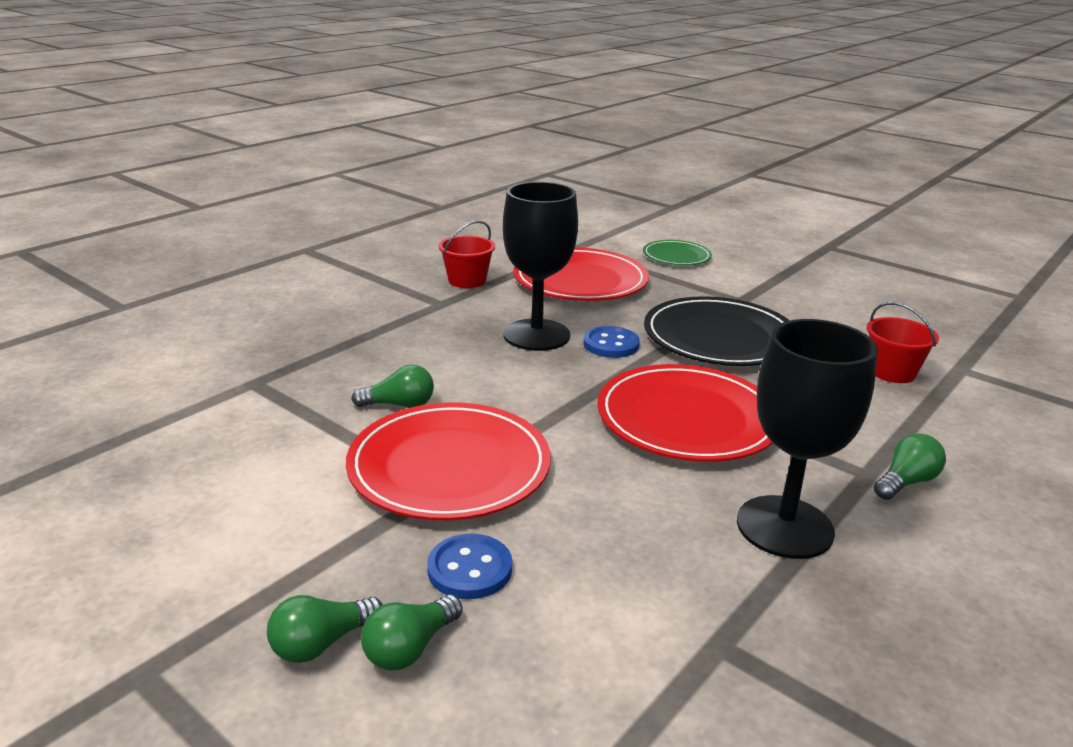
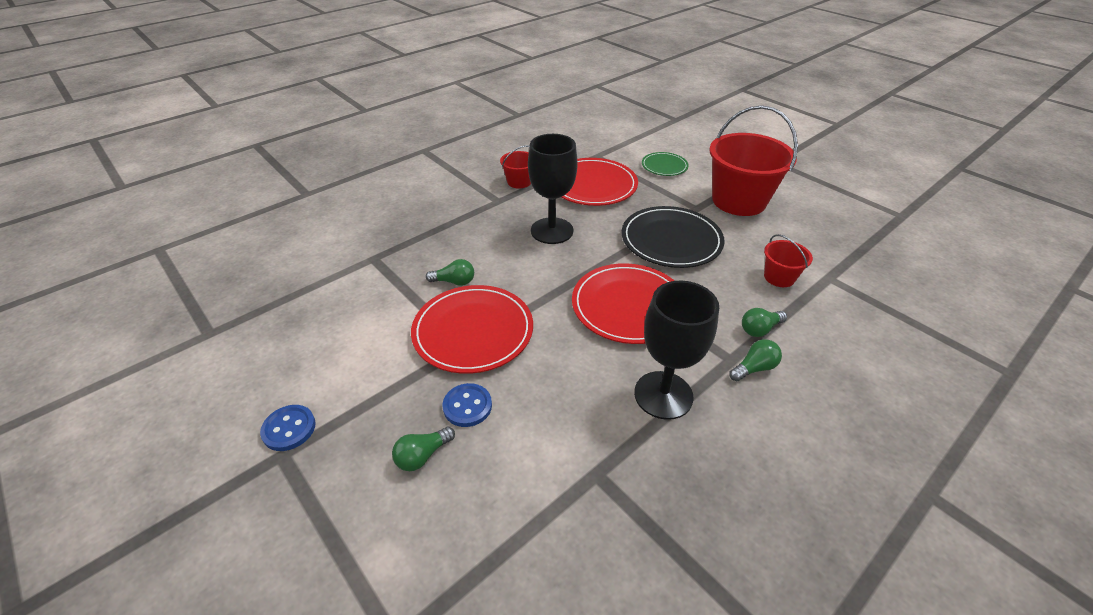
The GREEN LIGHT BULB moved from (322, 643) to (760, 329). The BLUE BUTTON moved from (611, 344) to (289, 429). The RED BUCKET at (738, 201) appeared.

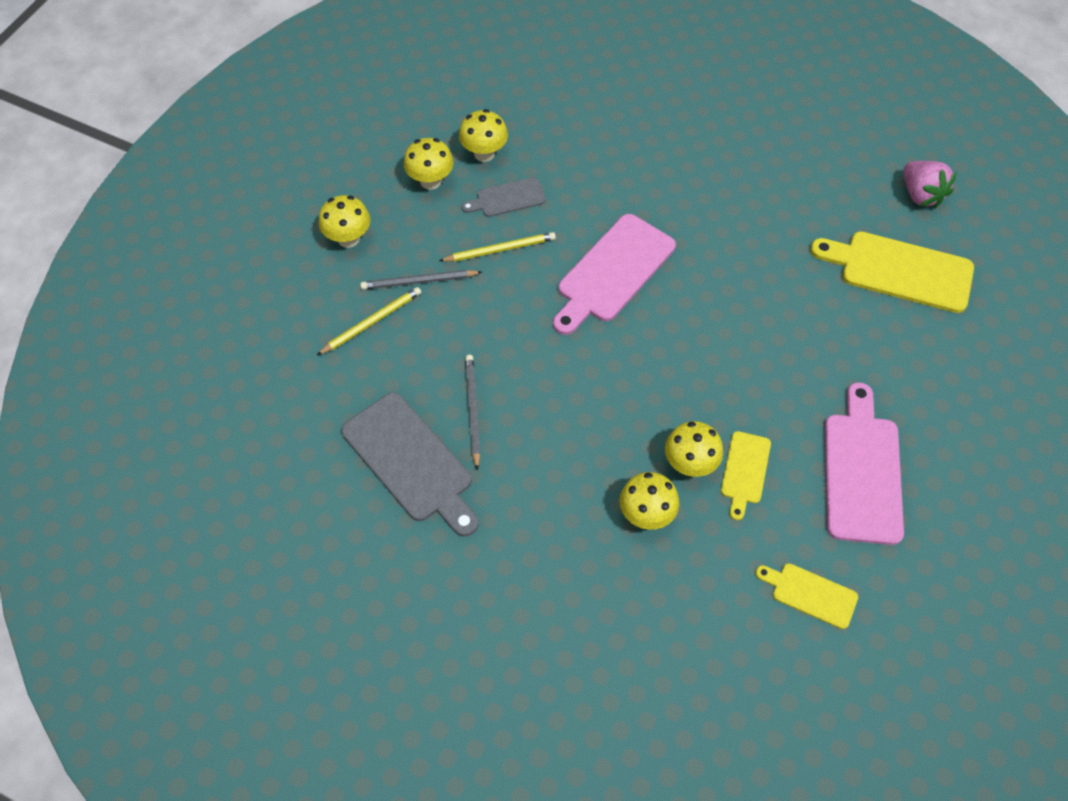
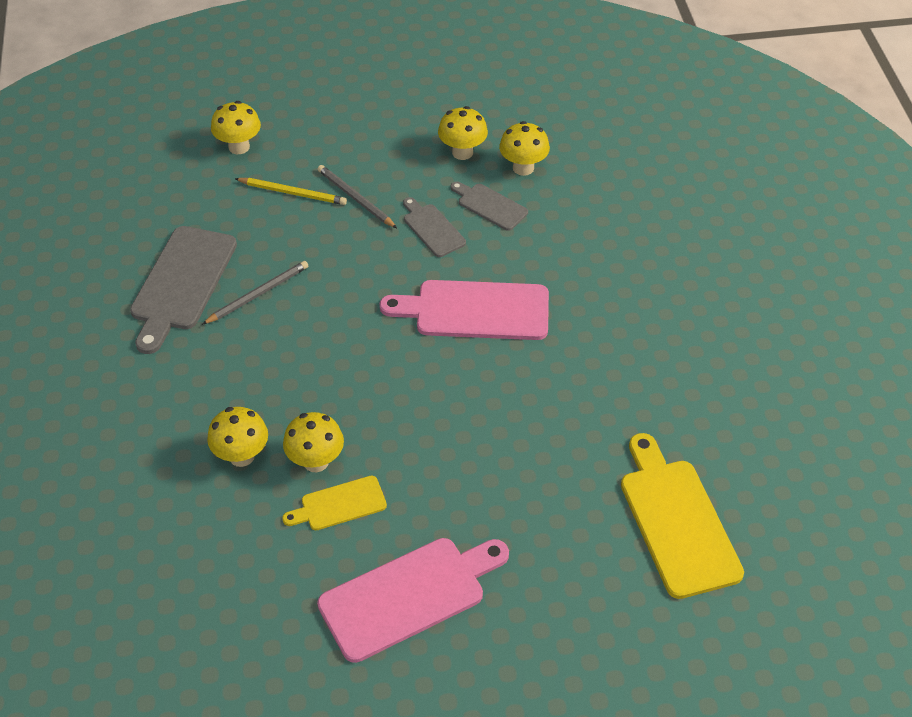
The YELLOW MUSHROOM moved from (348, 238) to (239, 147). The YELLOW PENCIL at (500, 249) was replaced by the GREY CUTTING BOARD at (432, 228). The YELLOW CUTTING BOARD at (810, 594) disappeared. The PINK STRAWBERRY at (920, 195) disappeared.

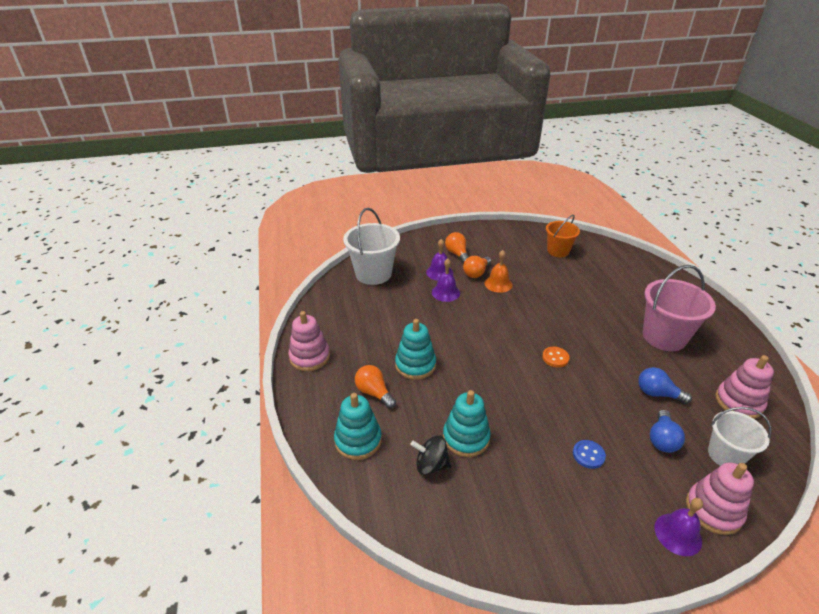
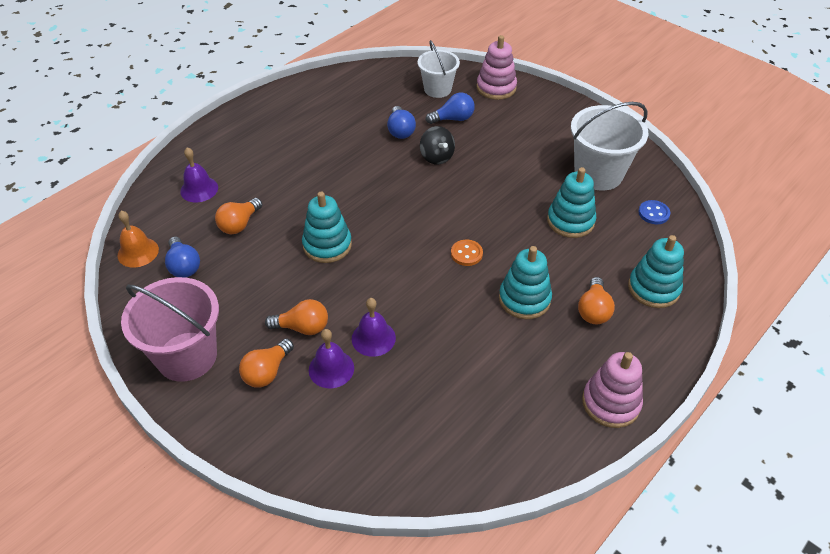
The WHITE BUCKET moved from (373, 274) to (598, 174). The BLACK SPINNING TOP moved from (431, 465) to (436, 157). The ORANGE BELL moved from (498, 284) to (138, 252). The ORANGE BUTTON moved from (555, 358) to (466, 254). The ORANGE BUCKET at (558, 251) was replaced by the BLUE LIGHT BULB at (184, 266). The BLUE BUTTON moved from (588, 455) to (653, 213). The PINK BUCKET moved from (664, 337) to (187, 356). The PURPLE BELL moved from (678, 534) to (199, 189). The PINK STACKING TOY at (738, 402) disappeared. The ORANGE LIGHT BULB at (239, 224) appeared. The TURQUOISE STACKING TOY at (327, 245) appeared.

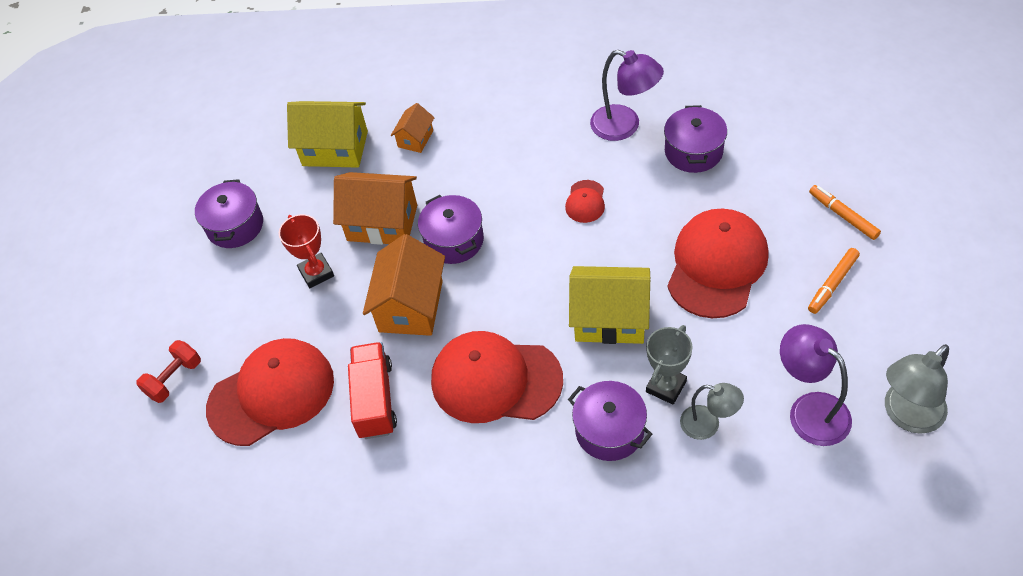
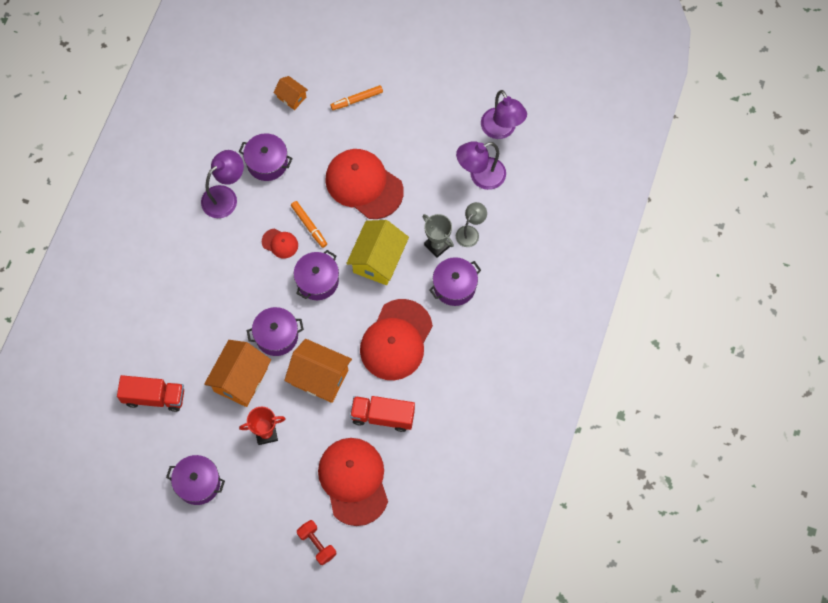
The YELLOW HOUSE at (335, 148) was replaced by the RED TRUCK at (154, 397). The ORANGE HOUSE moved from (415, 139) to (291, 97). The ORANGE MARKER moved from (833, 284) to (309, 225). The GREY LAMP at (906, 415) became the PURPLE LAMP at (501, 130). The PURPLE POT at (317, 281) appeared.

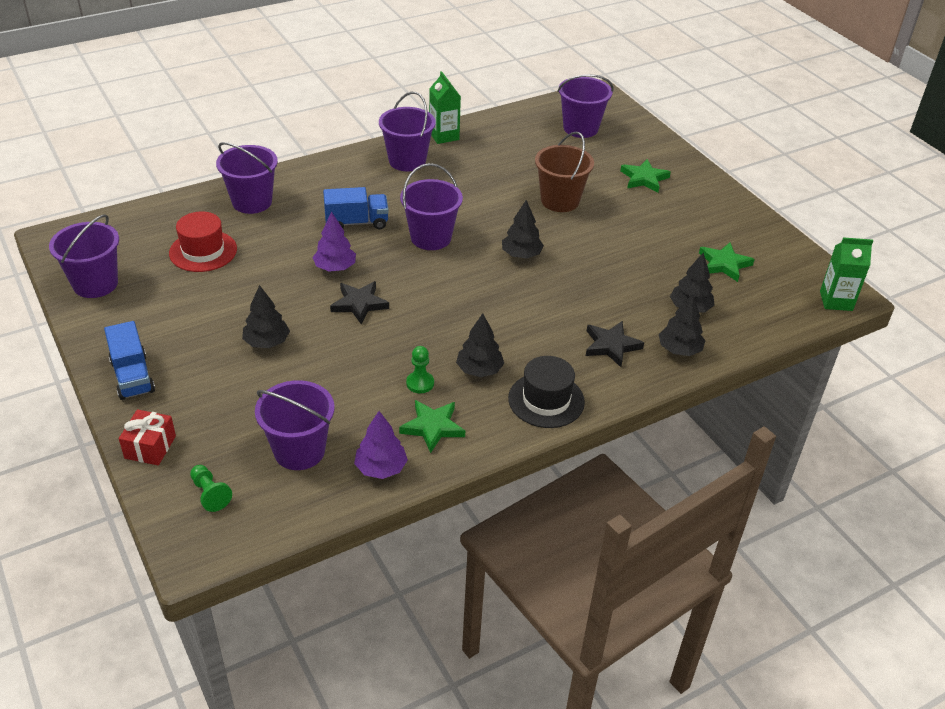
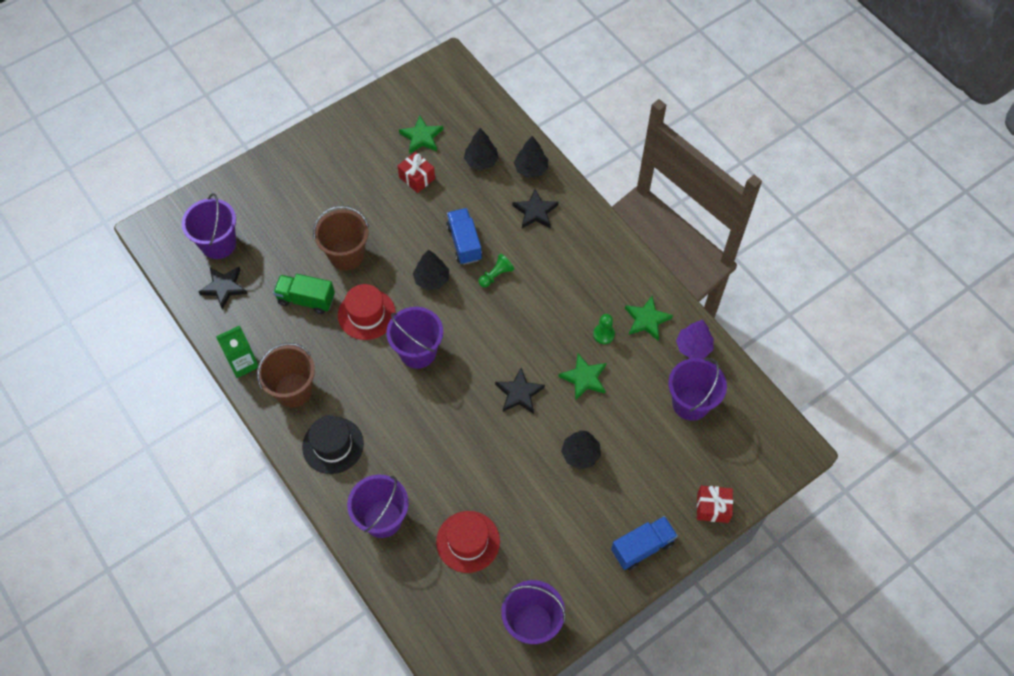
The GREEN PAWN moved from (210, 494) to (496, 275). The PURPLE TREE at (335, 267) disappeared. The BLUE TRUCK moved from (356, 223) to (464, 243). The PURPLE BUCKET at (407, 161) became the BROWN BUCKET at (293, 390). The BLACK TREE at (479, 370) disappeared. The BLACK HAT moved from (546, 400) to (333, 445). The GREEN STAR moved from (644, 178) to (584, 378). The GREEN CARTON at (836, 301) disappeared. The BLACK STAR at (224, 287) appeared. The GREEN TRUCK at (306, 299) appeared. The RED HAT at (366, 314) appeared. The RED GIFT at (417, 178) appeared.

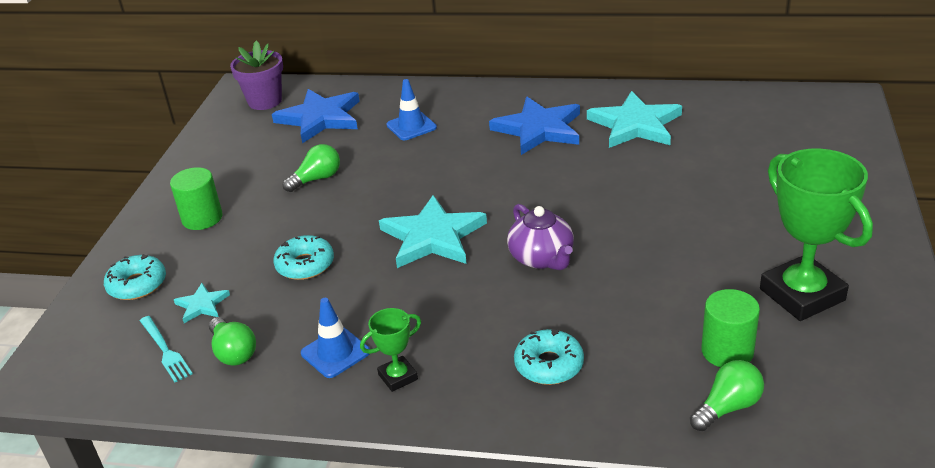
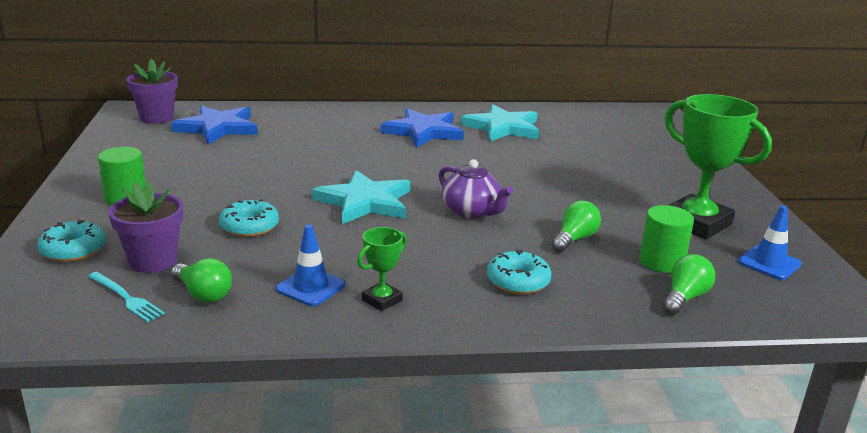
The TURQUOISE STAR at (202, 305) was replaced by the PURPLE FLOWER POT at (153, 261). The GREEN LIGHT BULB moved from (317, 179) to (574, 239). The BLUE TRAFFIC CONE moved from (411, 126) to (769, 263).

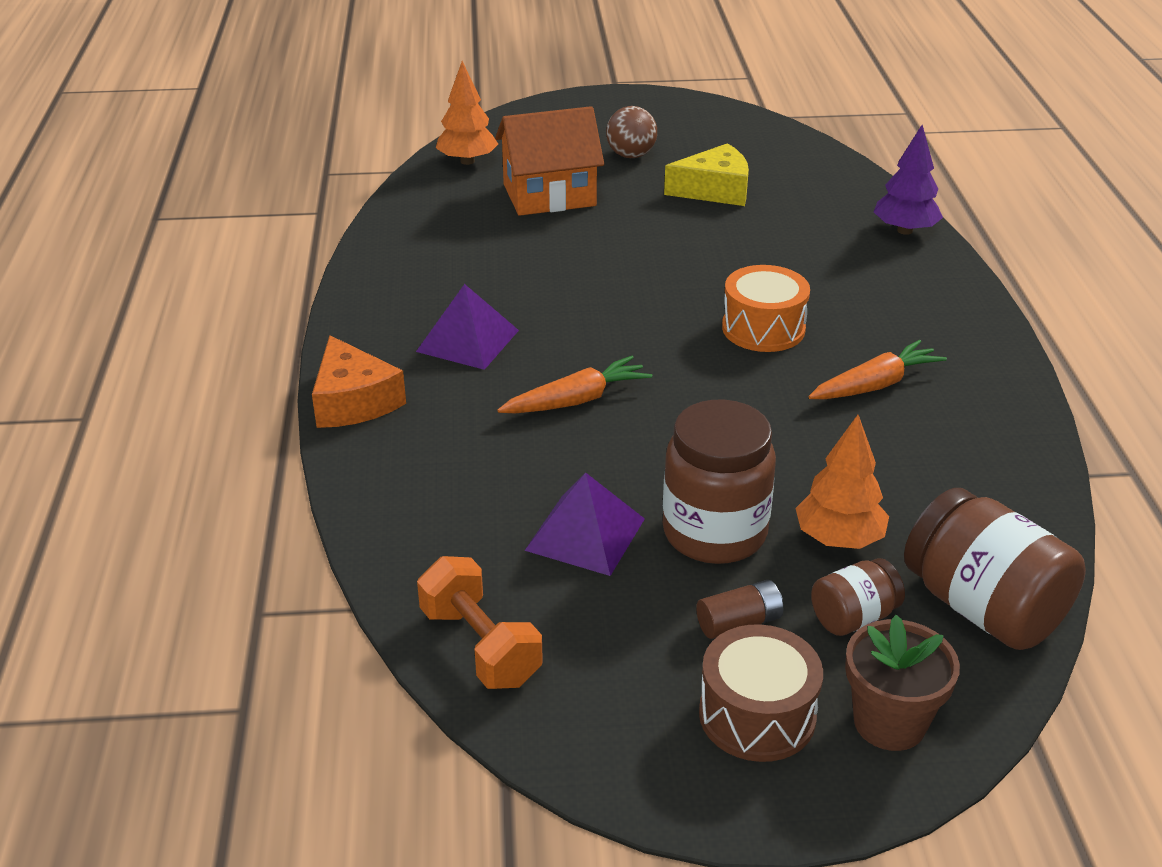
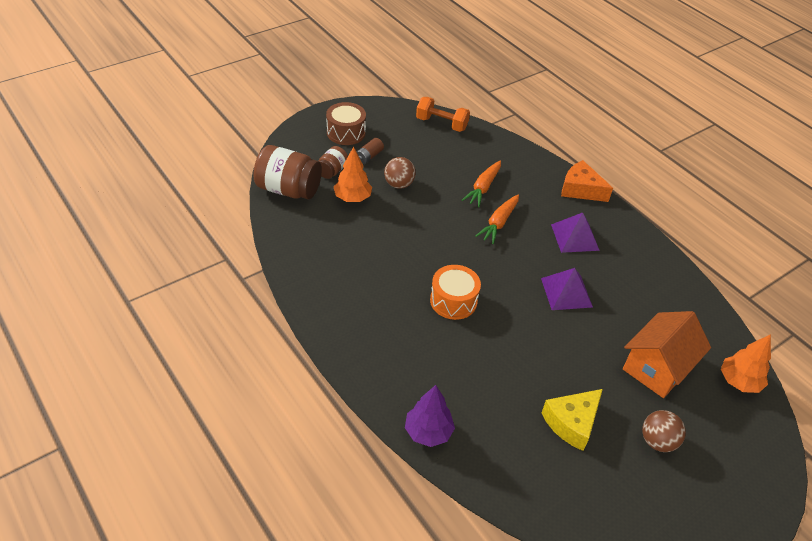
The PURPLE PYRAMID moved from (585, 534) to (566, 292). The BROWN JAR at (714, 533) was replaced by the BROWN BALL at (399, 184). The ORANGE CARROT moved from (875, 385) to (483, 188). The BROWN FLOWER POT at (889, 722) disappeared.

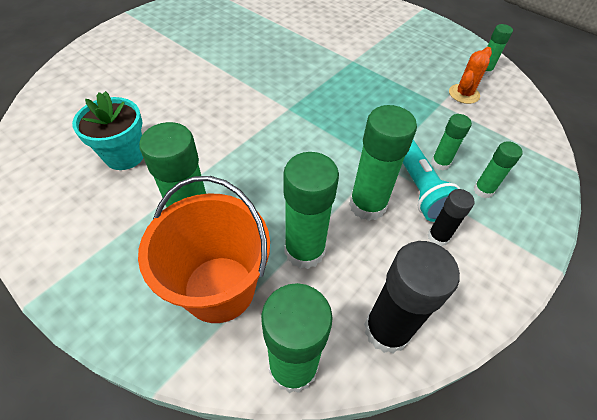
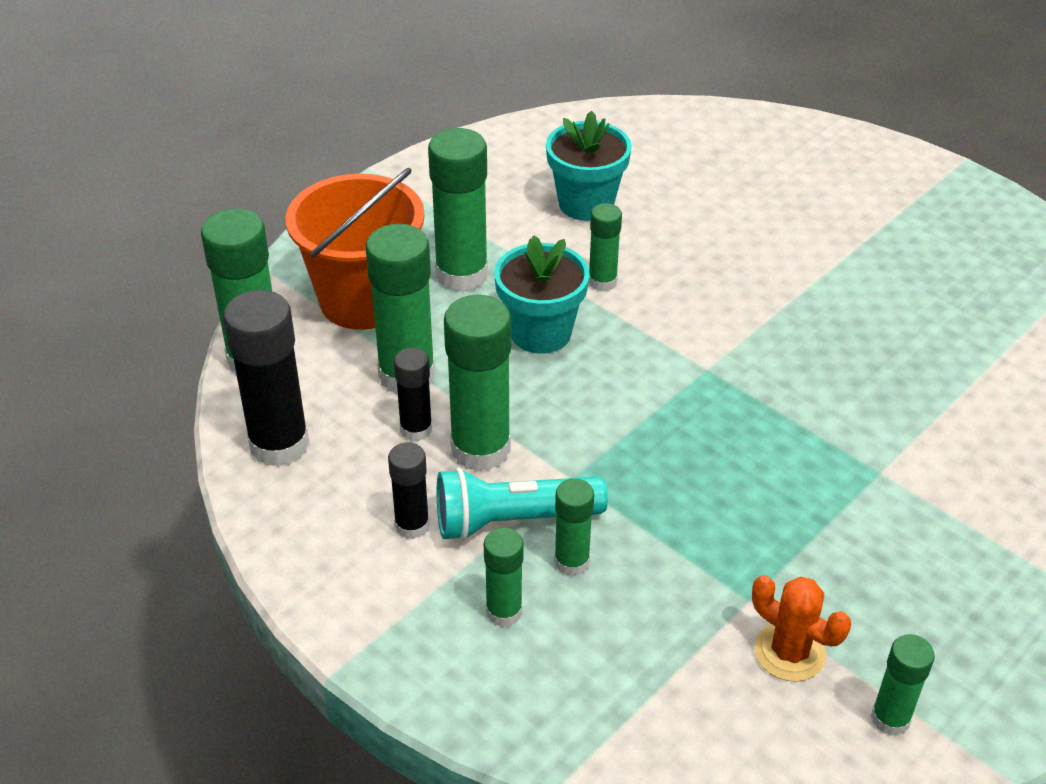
The BLACK GLUE STICK at (416, 429) appeared. The TURQUOISE FLOWER POT at (540, 333) appeared. The GREEN GLUE STICK at (602, 281) appeared.

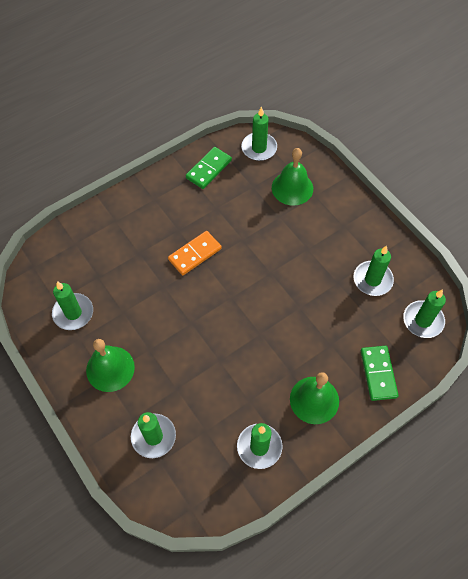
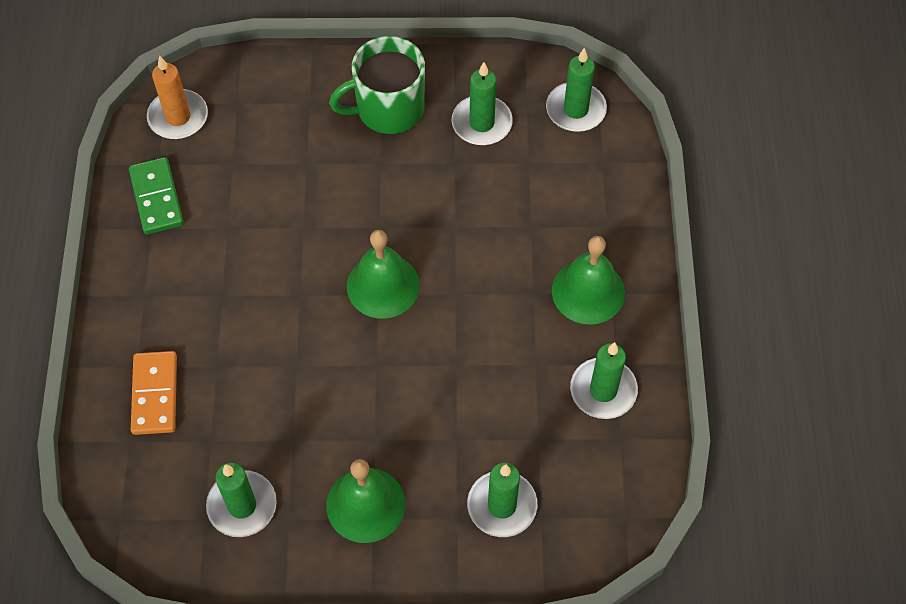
The ORANGE DOMINO moved from (195, 254) to (154, 394). The GREEN CANDLE at (259, 148) became the ORANGE CANDLE at (178, 117). The GREEN BELL moved from (292, 188) to (383, 285). The GREEN DOMINO at (378, 374) disappeared. The GREEN MUG at (388, 109) appeared.

